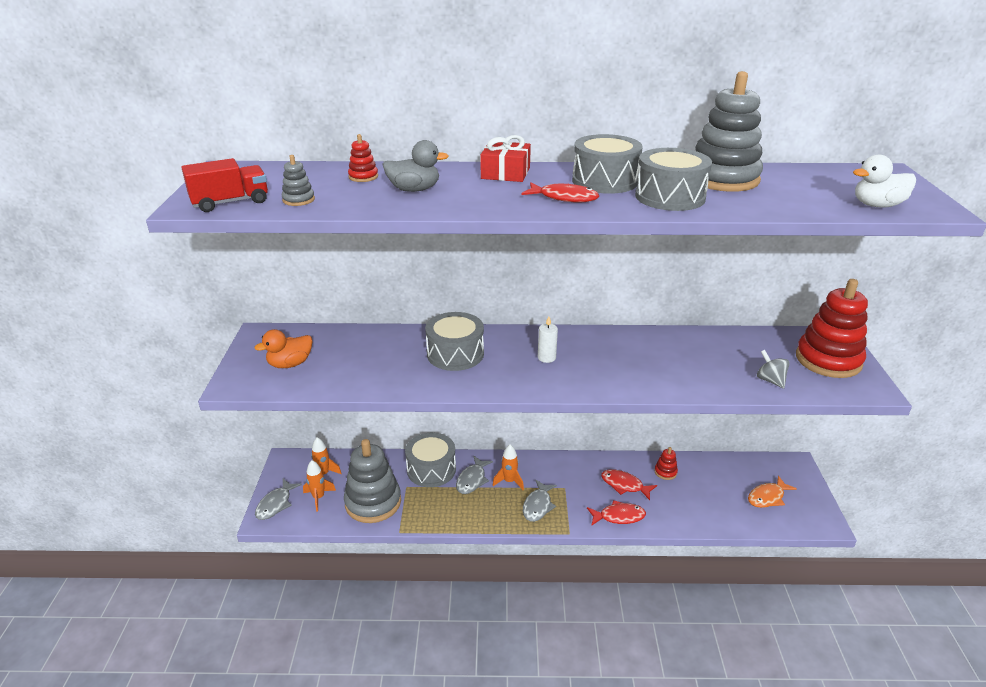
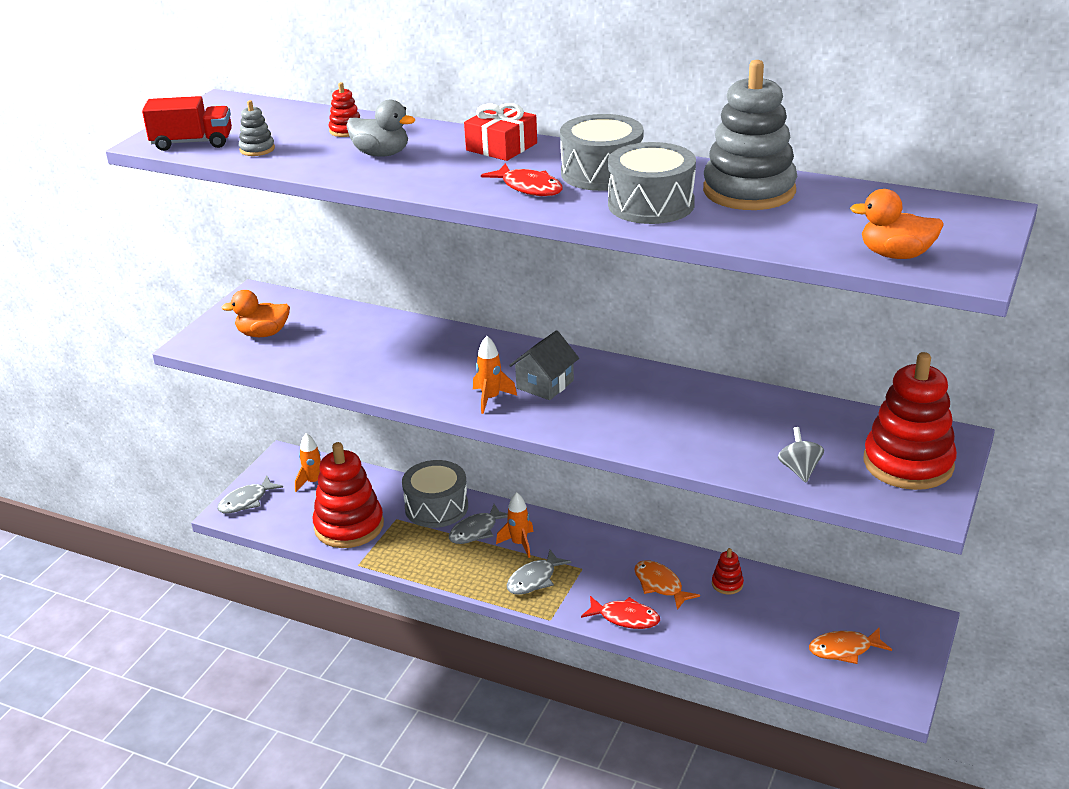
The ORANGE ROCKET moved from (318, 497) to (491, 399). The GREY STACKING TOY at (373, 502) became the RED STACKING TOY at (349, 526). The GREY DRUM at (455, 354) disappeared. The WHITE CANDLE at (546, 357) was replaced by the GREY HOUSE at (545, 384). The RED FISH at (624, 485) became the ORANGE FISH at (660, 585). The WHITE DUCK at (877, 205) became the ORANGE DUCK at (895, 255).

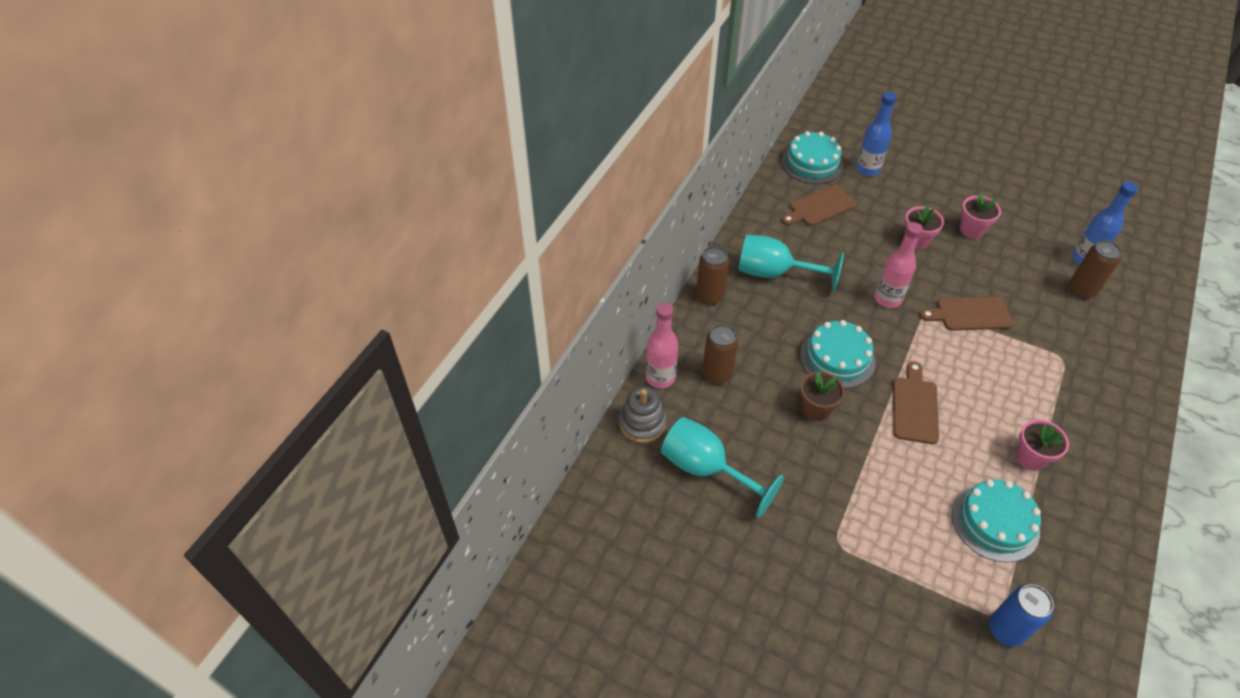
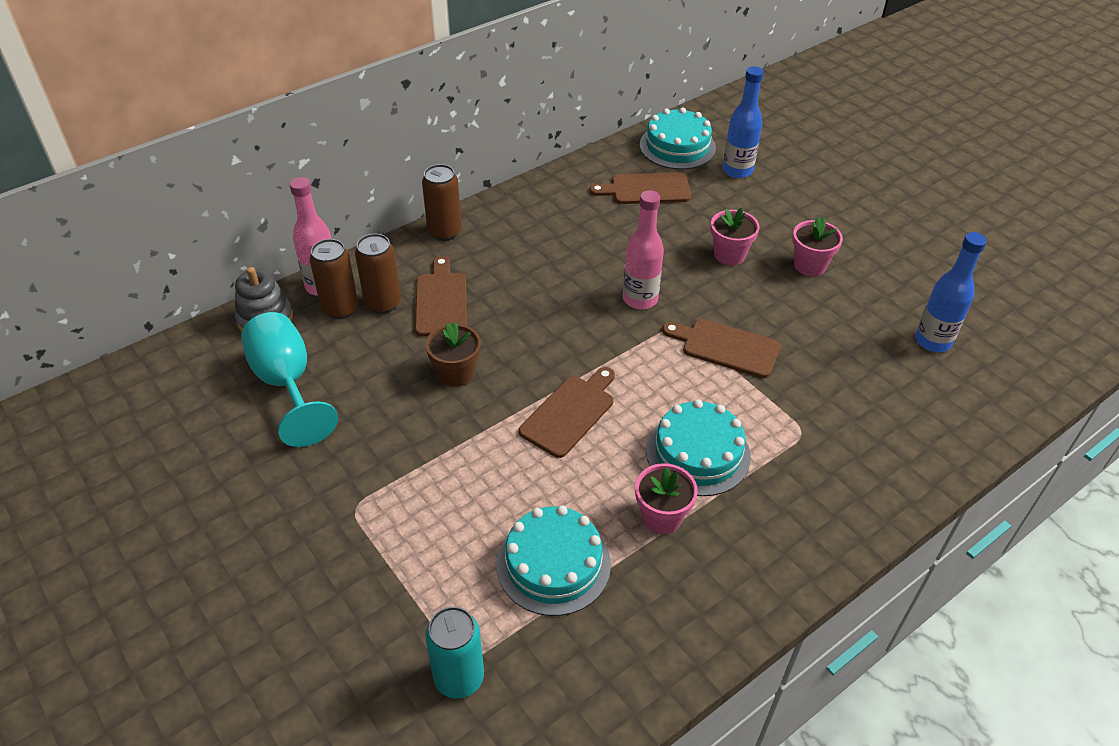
The TURQUOISE GOBLET at (774, 273) disappeared. The TURQUOISE CAKE moved from (837, 358) to (698, 453). The BLUE CAN at (1005, 630) became the TURQUOISE CAN at (459, 678). The BROWN CAN moved from (1081, 290) to (340, 309). The BROWN CUTTING BOARD at (441, 301) appeared.

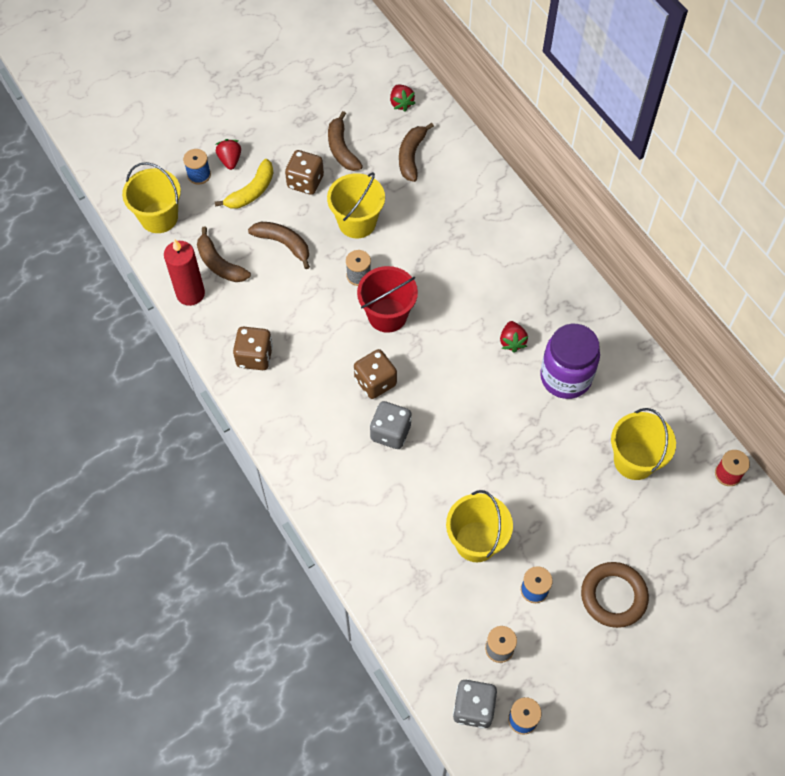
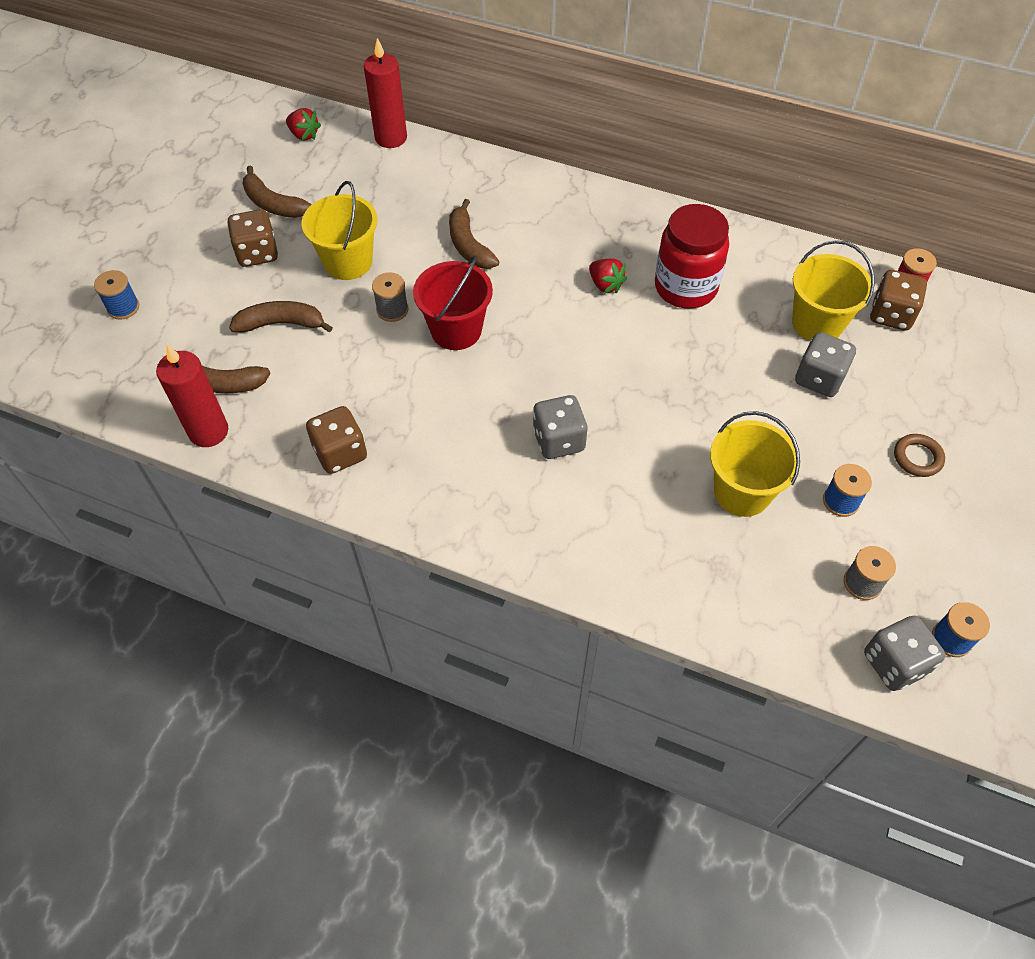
The YELLOW BUCKET at (159, 217) disappeared. The YELLOW BANANA at (251, 191) disappeared. The RED STRAWBERRY at (230, 160) disappeared. The BROWN DICE moved from (375, 382) to (891, 315). The BROWN BANANA moved from (411, 156) to (469, 245). The PURPLE JAR at (565, 377) became the RED JAR at (685, 287). The BROWN RING at (613, 596) changed to 0.59 times the size. The RED CANDLE at (391, 138) appeared. The GREY DICE at (819, 378) appeared.

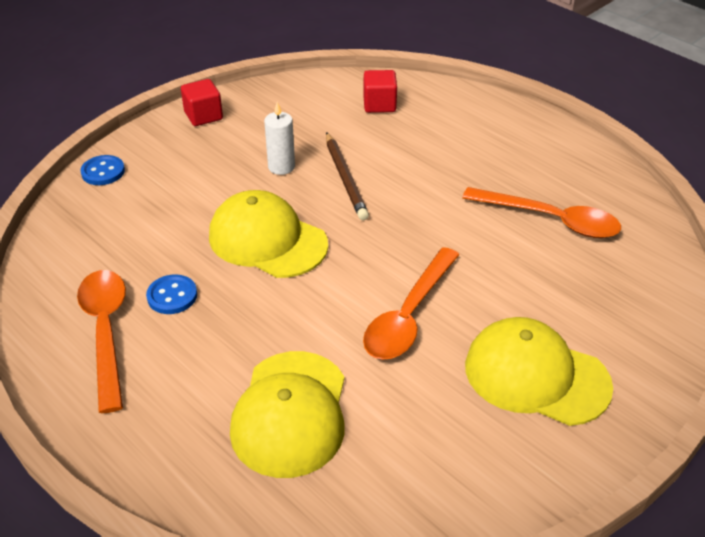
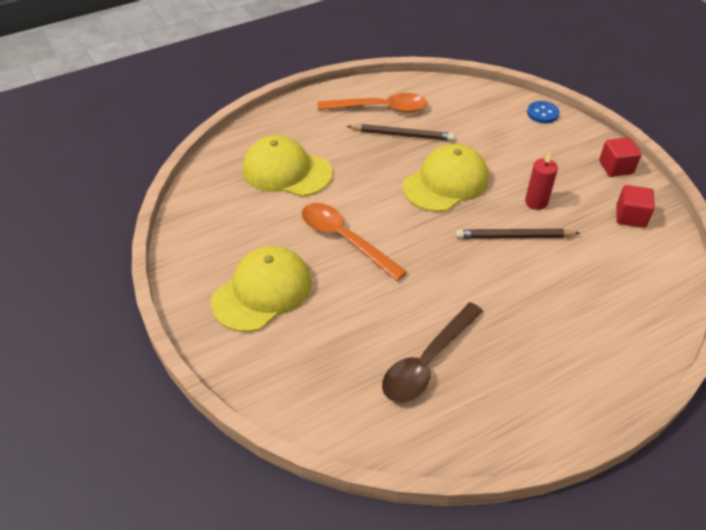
The BLUE BUTTON at (172, 296) was replaced by the BROWN PENCIL at (402, 135). The WHITE CANDLE at (281, 167) became the RED CANDLE at (536, 202). The RED CUBE moved from (379, 104) to (630, 216). The ORANGE SPOON at (550, 220) became the BROWN SPOON at (427, 361).

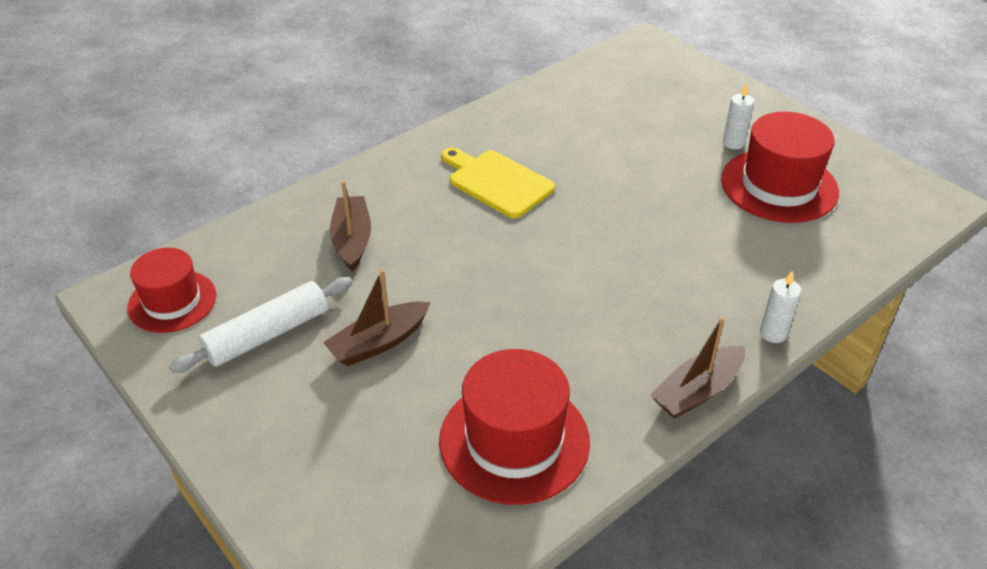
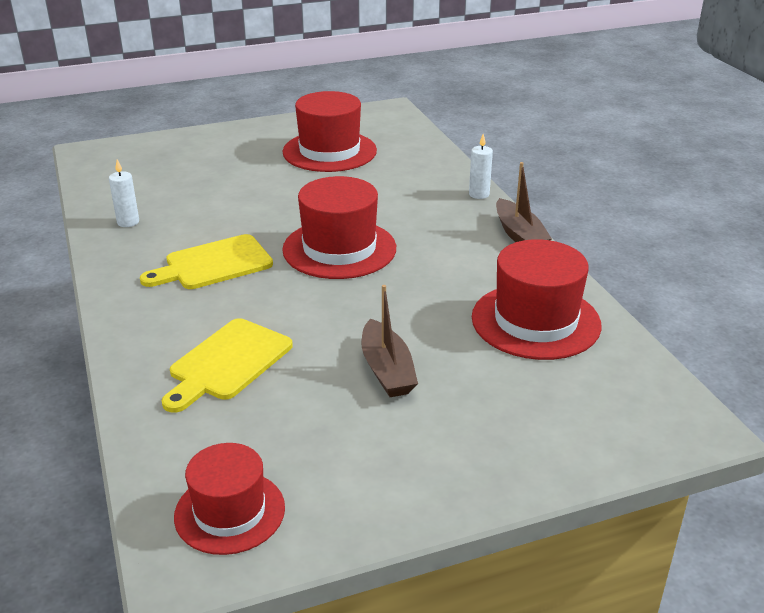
The WHITE ROLLING PIN at (267, 334) disappeared. The BROWN BOAT at (352, 240) was replaced by the YELLOW CUTTING BOARD at (227, 362). The WHITE CANDLE moved from (733, 143) to (128, 222). The RED HAT at (339, 249) appeared.

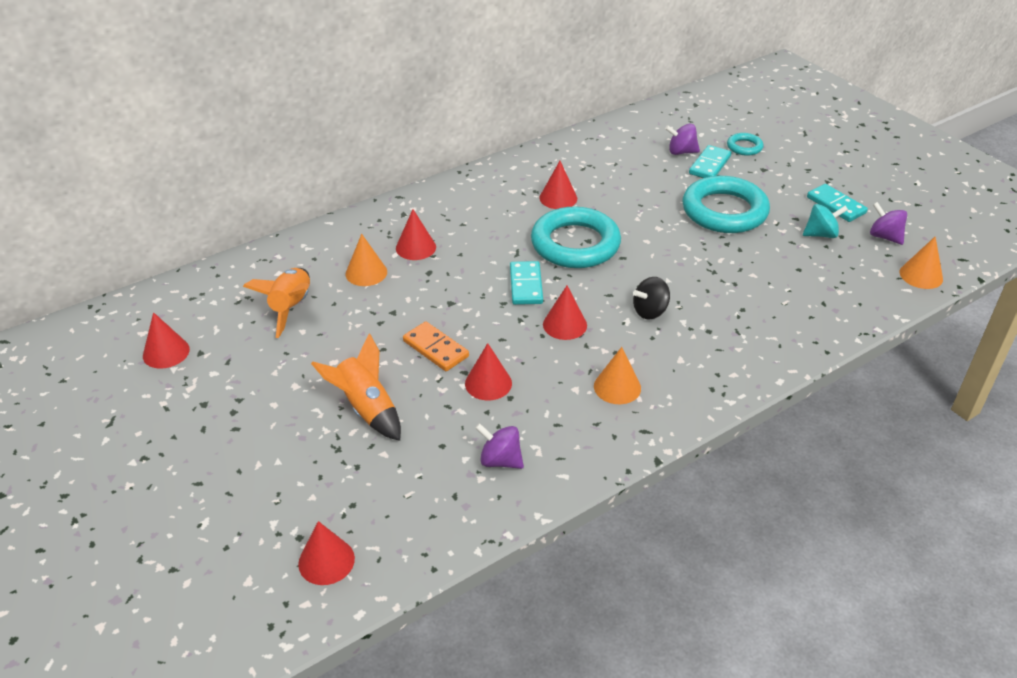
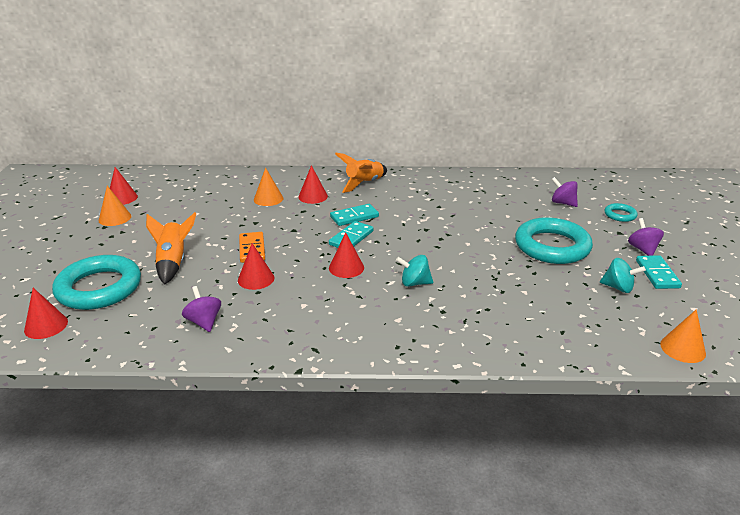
The ORANGE ROCKET moved from (291, 308) to (364, 184). The TURQUOISE RING moved from (575, 244) to (99, 288). The RED CONE at (558, 198) disappeared. The ORANGE CONE moved from (617, 387) to (115, 218). The BLACK SPINNING TOP at (650, 311) became the TURQUOISE SPINNING TOP at (414, 283). The TURQUOISE DOMINO moved from (710, 165) to (354, 217). The PURPLE SPINNING TOP moved from (884, 237) to (642, 249).

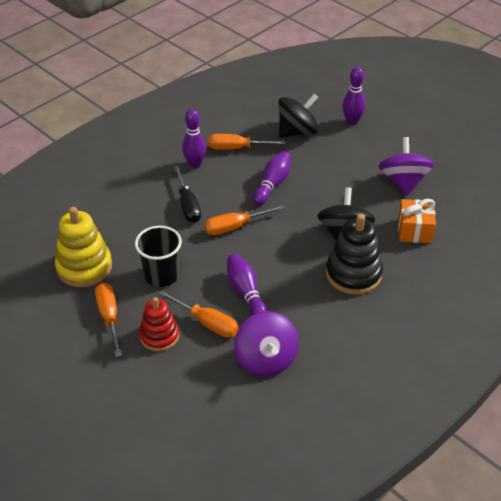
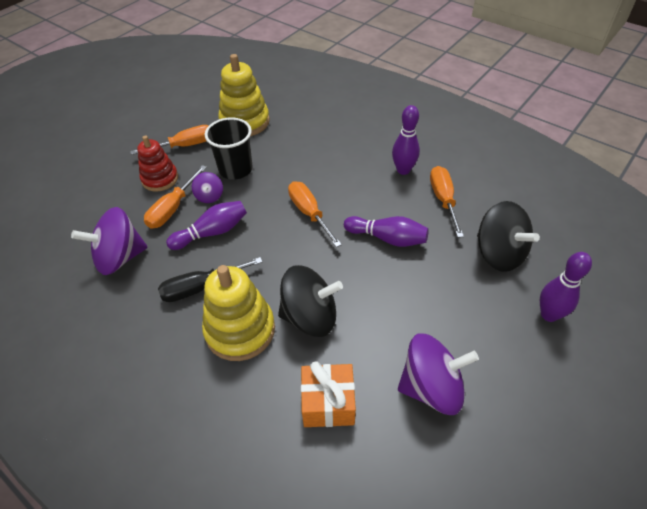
The BLACK SCREWDRIVER moved from (188, 205) to (200, 288). The BLACK STACKING TOY at (353, 274) became the YELLOW STACKING TOY at (240, 330). The PURPLE SPINNING TOP at (209, 196) appeared.

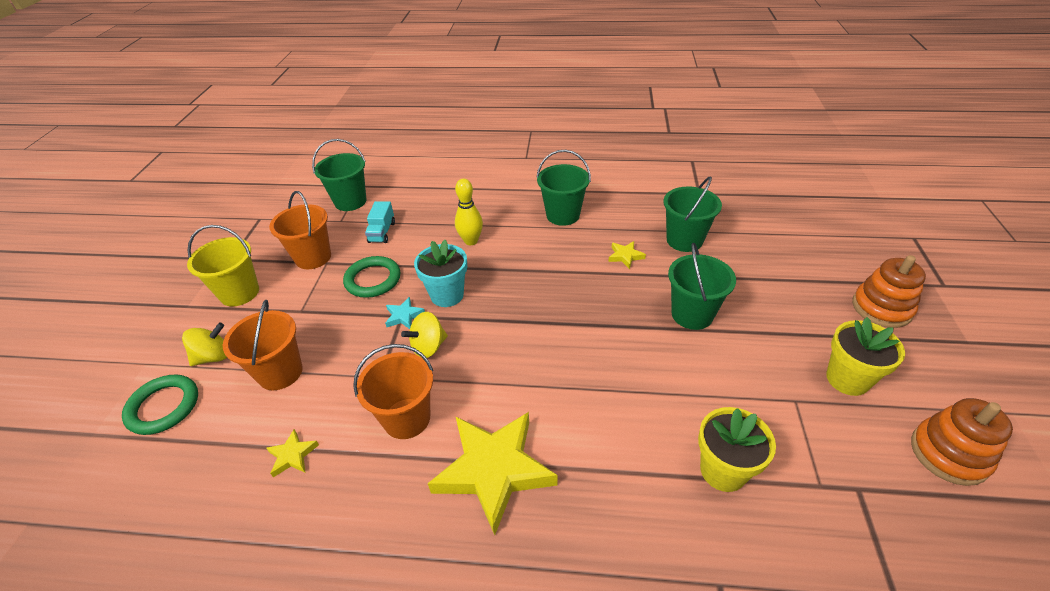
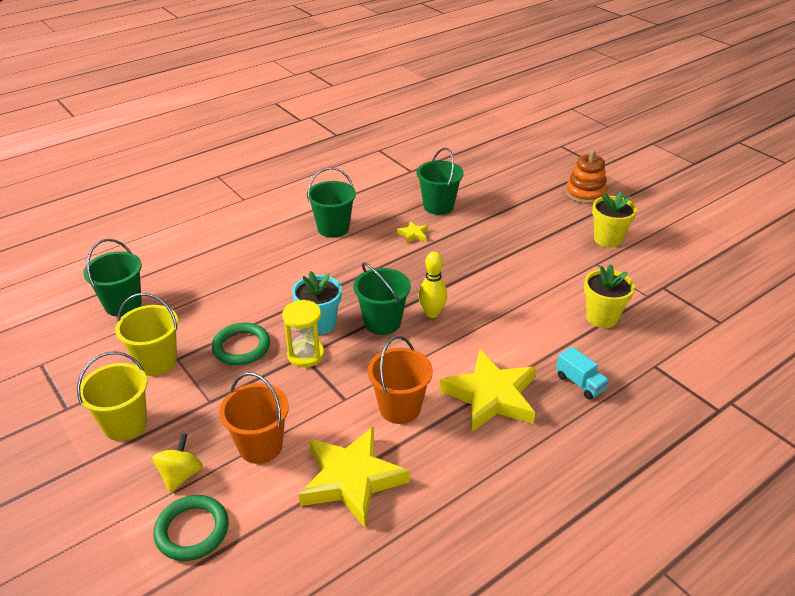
The YELLOW STAR at (292, 455) changed to 2.40 times the size. The ORANGE BUCKET at (313, 257) became the YELLOW BUCKET at (157, 362). The TURQUOISE TRUCK moved from (382, 232) to (580, 383). The TURQUOISE STAR at (404, 316) was replaced by the YELLOW HOURGLASS at (306, 355). The YELLOW SPINNING TOP at (428, 347) disappeared. The YELLOW BOWLING PIN moved from (471, 241) to (432, 313). The GREEN BUCKET moved from (692, 314) to (382, 322). The ORANGE STACKING TOY at (949, 454) disappeared.

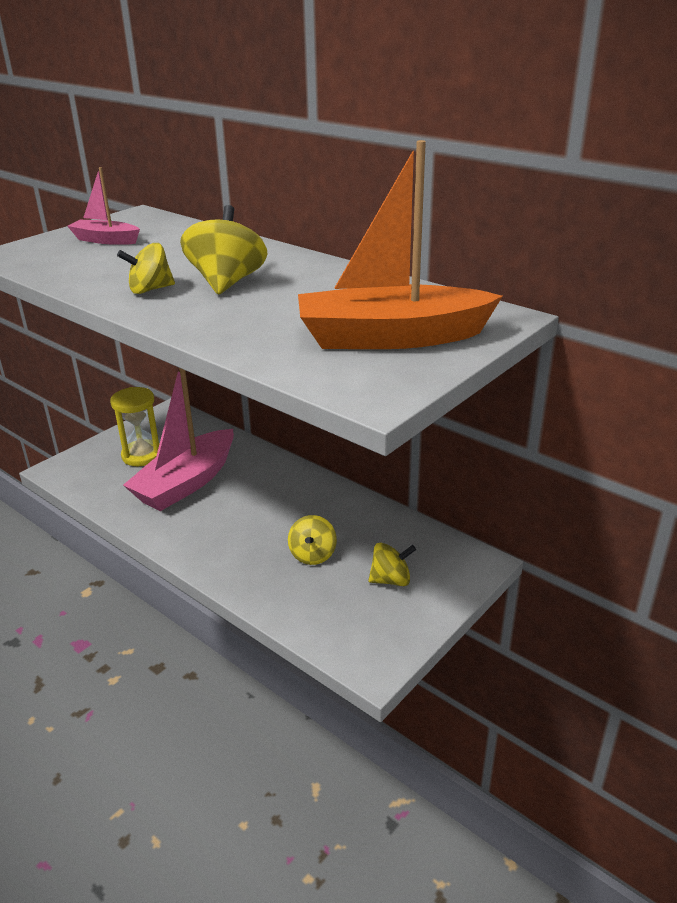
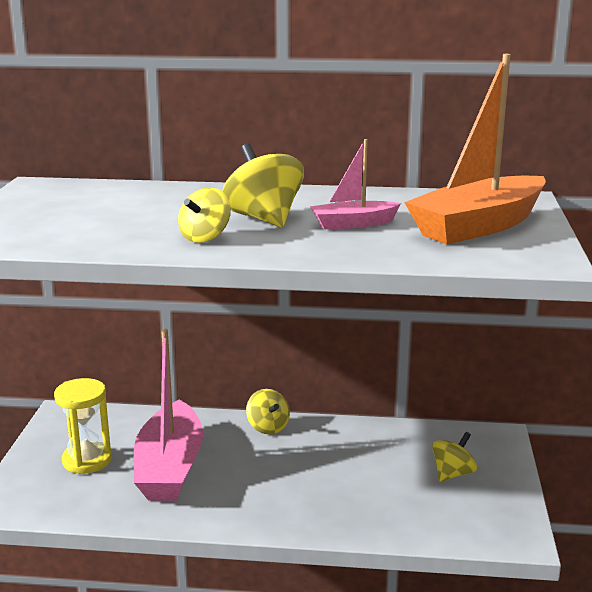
The PINK BOAT moved from (105, 240) to (353, 224). The YELLOW SPINNING TOP moved from (312, 555) to (268, 427).

